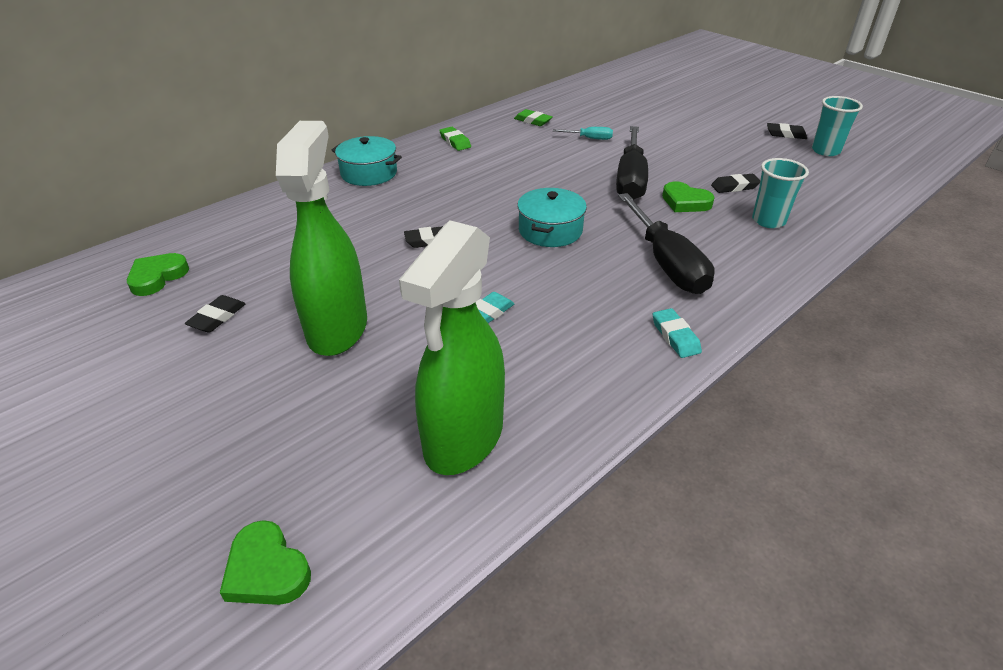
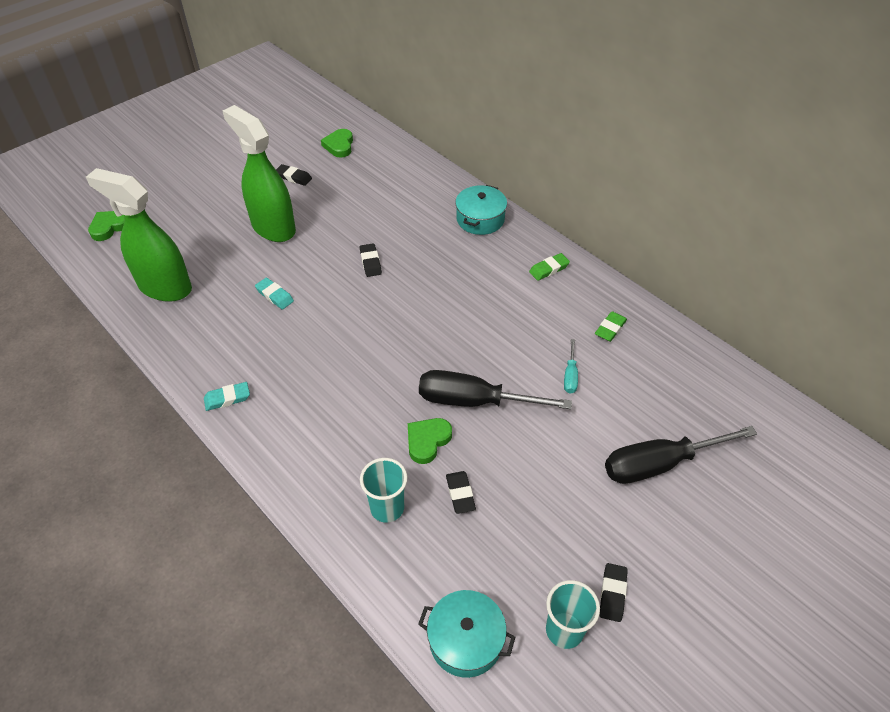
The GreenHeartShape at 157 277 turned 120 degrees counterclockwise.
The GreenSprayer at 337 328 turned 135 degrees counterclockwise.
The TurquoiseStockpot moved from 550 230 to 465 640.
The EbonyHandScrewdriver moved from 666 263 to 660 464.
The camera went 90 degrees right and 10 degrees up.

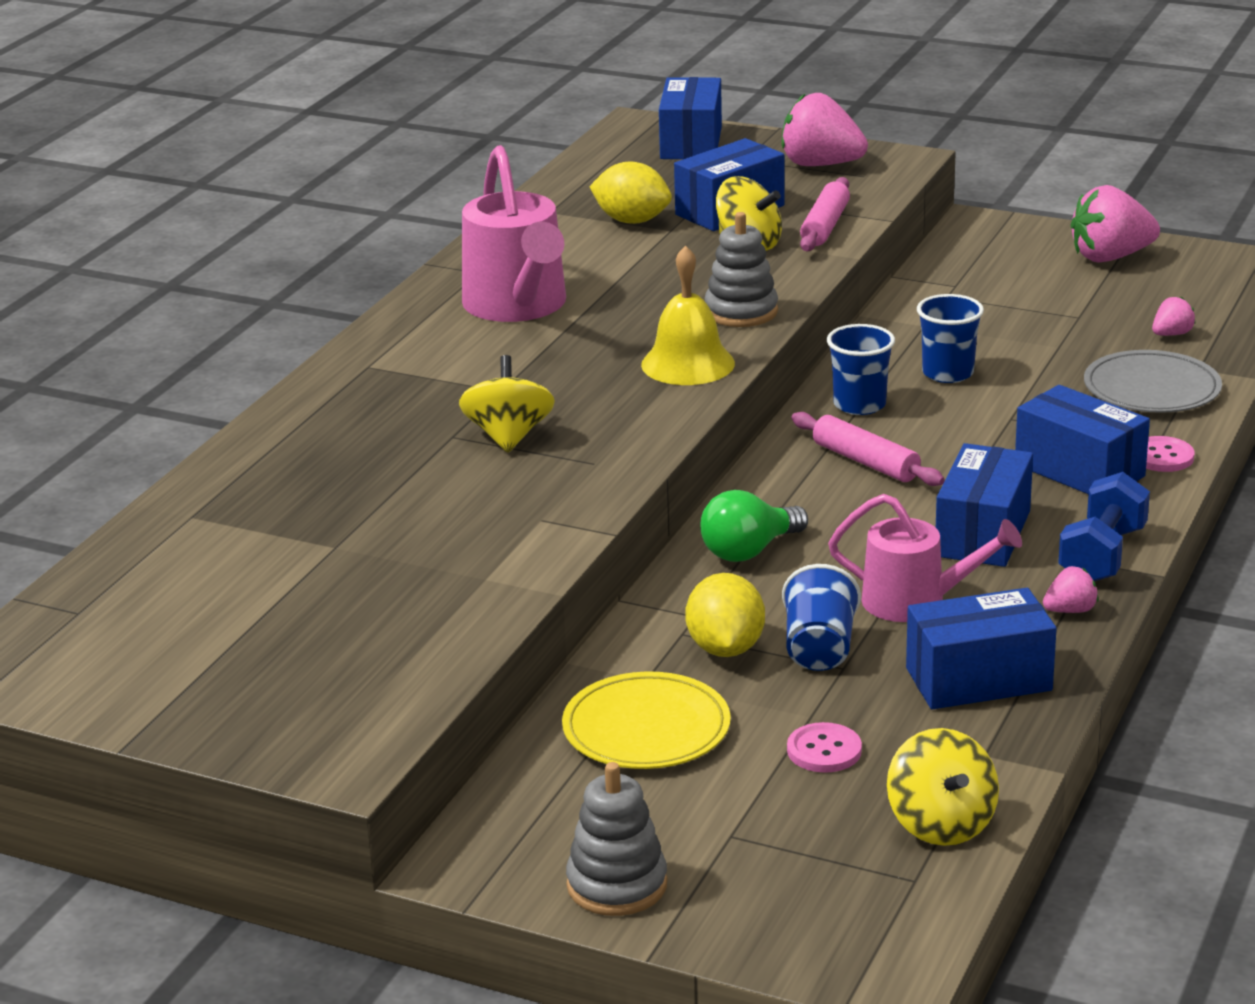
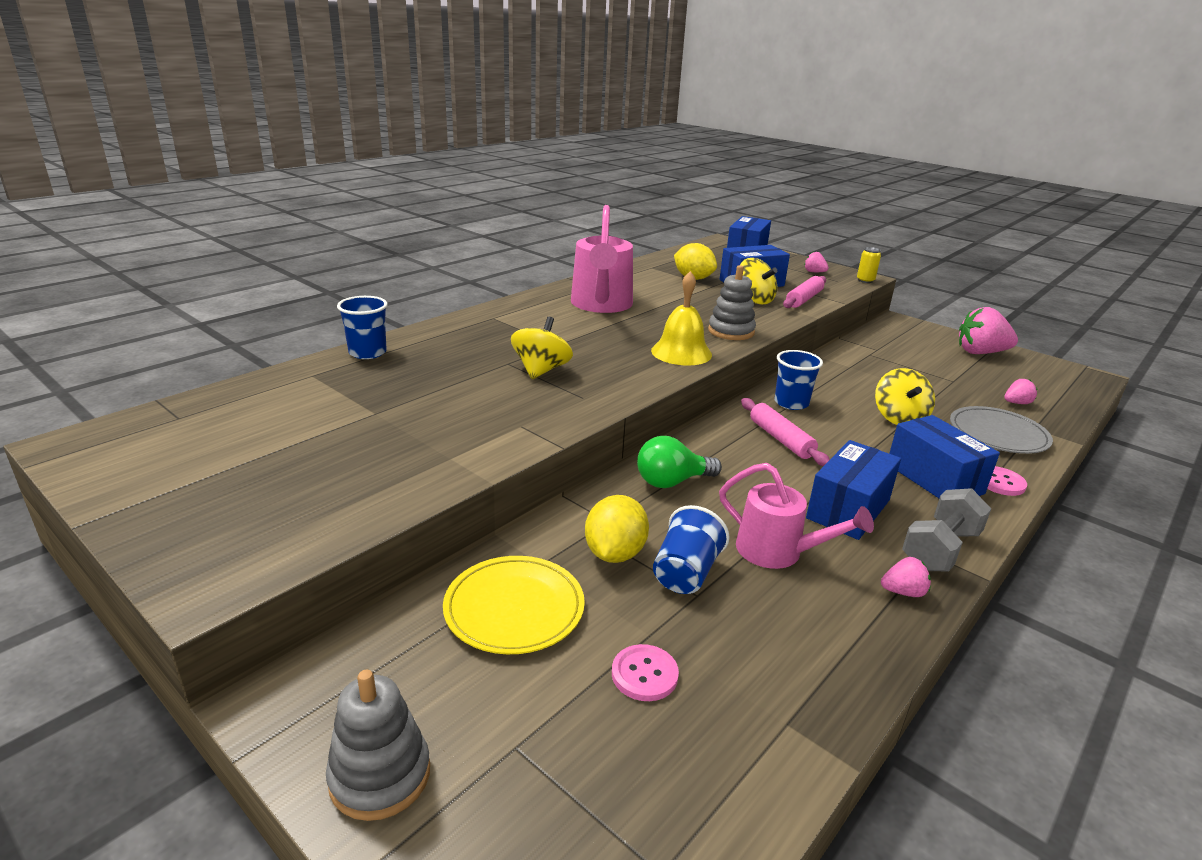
The RosePinkToyStrawberry at 820 165 changed to 0.48 times the size.
The BrightYellowWhirligig moved from 941 824 to 899 418.
The BlueBox at 978 679 disappeared.
The BlueBeaker moved from 947 373 to 367 353.
The BlueHandWeight at 1102 555 became the AshGreyHandWeight at 940 550.
The BrightYellowTin at 865 280 appeared.
The camera went 15 degrees right and 0 degrees up.

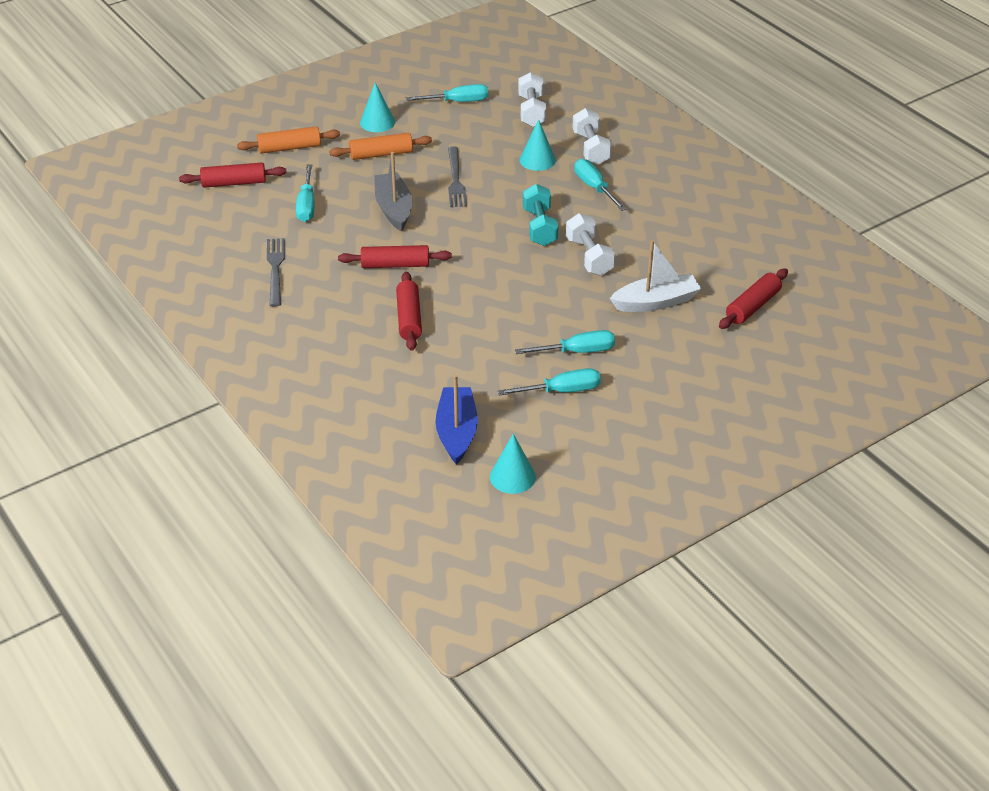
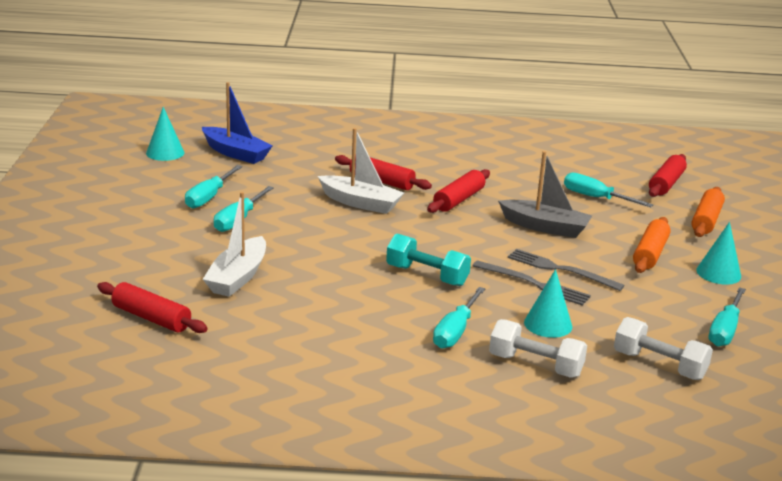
The AshGreyFork moved from 275 269 to 534 284.
The SnowWhiteHandWeight at 589 257 disappeared.
The TurquoiseHandScrewdriver at 594 188 turned 105 degrees clockwise.
The CrimsonPastryRoller at 752 306 turned 45 degrees counterclockwise.
The SnowWhiteSailboat at 360 203 appeared.
The camera went 125 degrees right and 15 degrees down.

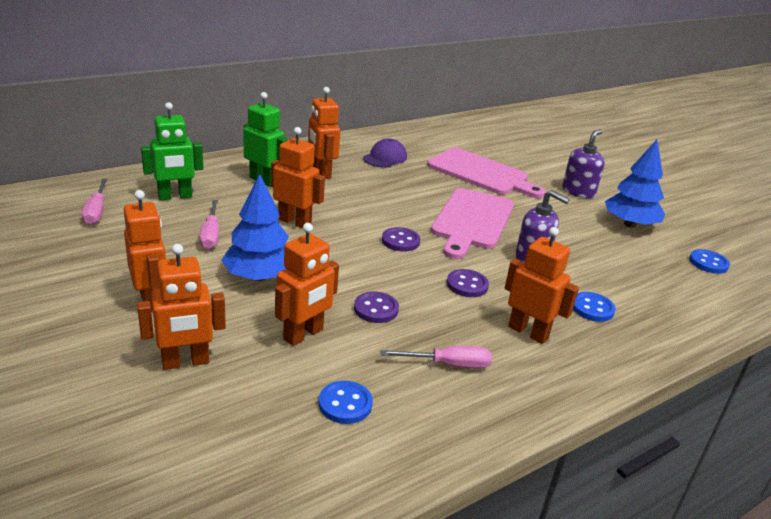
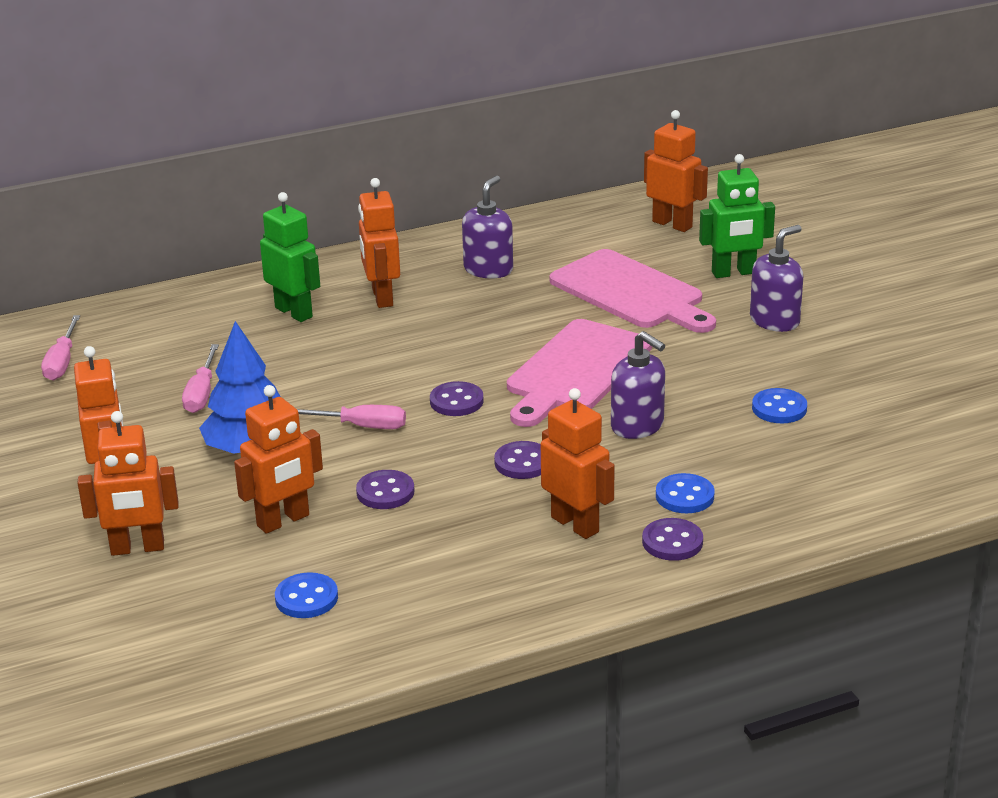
The GreenToyRobot moved from 175 197 to 733 273.
The OrangeToyRobot moved from 295 222 to 672 224.
The RoyalPurpleCap at 385 158 was replaced by the RoyalPurpleSoapPump at 488 269.
The RosePinkHandScrewdriver moved from 448 365 to 360 426.
The BlueToyTree at 630 224 disappeared.
The BlueButton moved from 708 263 to 779 408.
The RoyalPurpleButton at 672 542 appeared.
The camera went 15 degrees right and 0 degrees up.

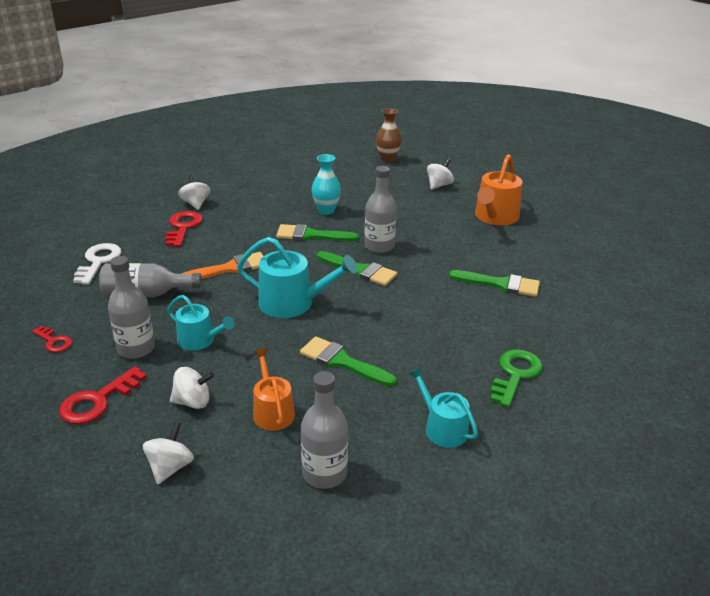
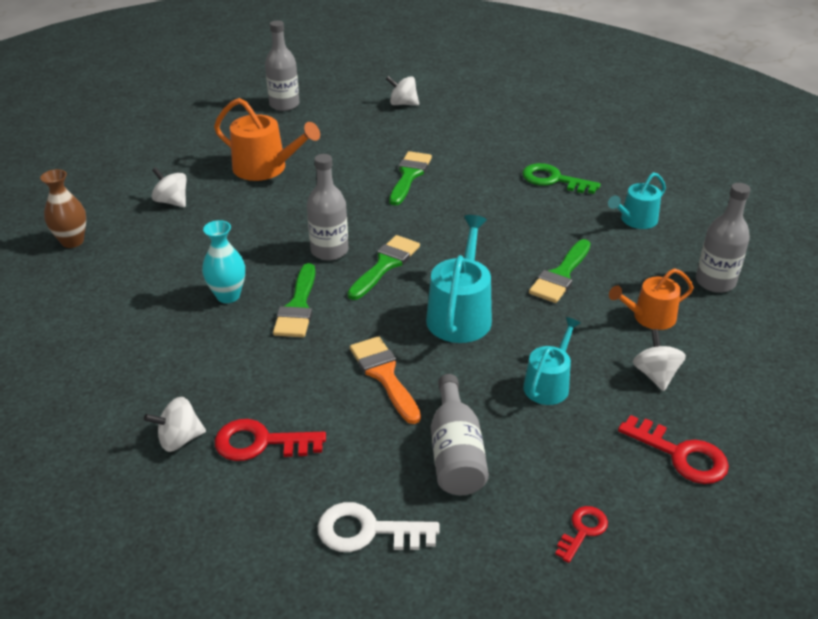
The AshGreyDrinkBottle moved from 136 348 to 284 105.
The SnowWhiteWhirligig moved from 170 467 to 403 104.
The camera went 90 degrees left and 5 degrees up.

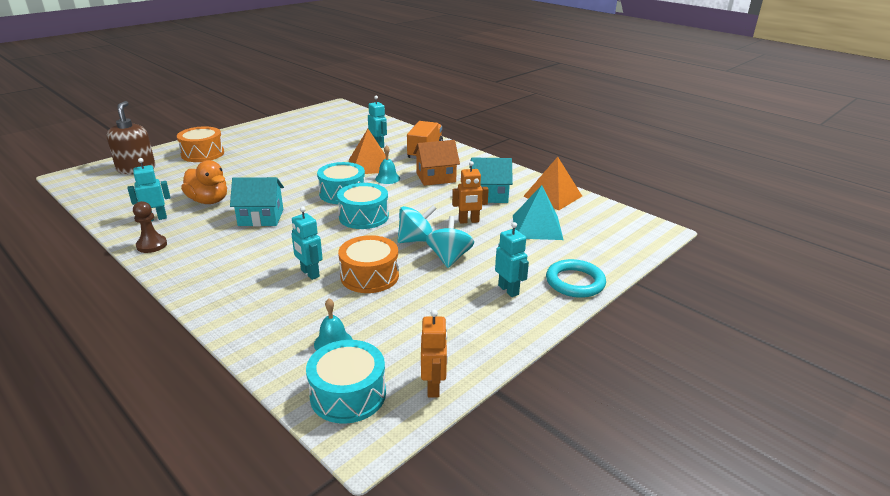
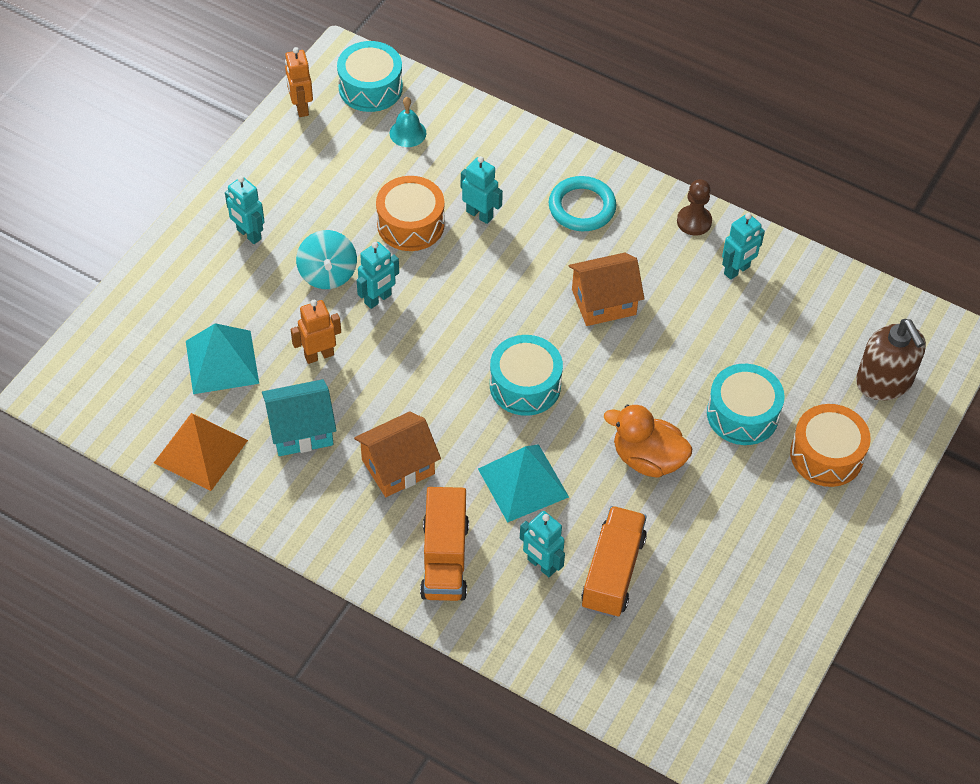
The OrangeToyDuck moved from 209 201 to 647 459.
The TurquoiseCottage at 261 217 became the OrangeCottage at 604 302.
The TurquoiseToyDrum moved from 363 216 to 742 414.
The OrangePyramid at 369 165 became the TurquoisePyramid at 523 482.
The TurquoiseBell at 387 178 disappeared.
The TurquoiseWhirligig at 416 240 was replaced by the TurquoiseToyRobot at 378 299.
The TurquoiseHoop moved from 575 282 to 582 207.
The OrangeLorry at 612 572 appeared.
The camera went 165 degrees right and 25 degrees up.

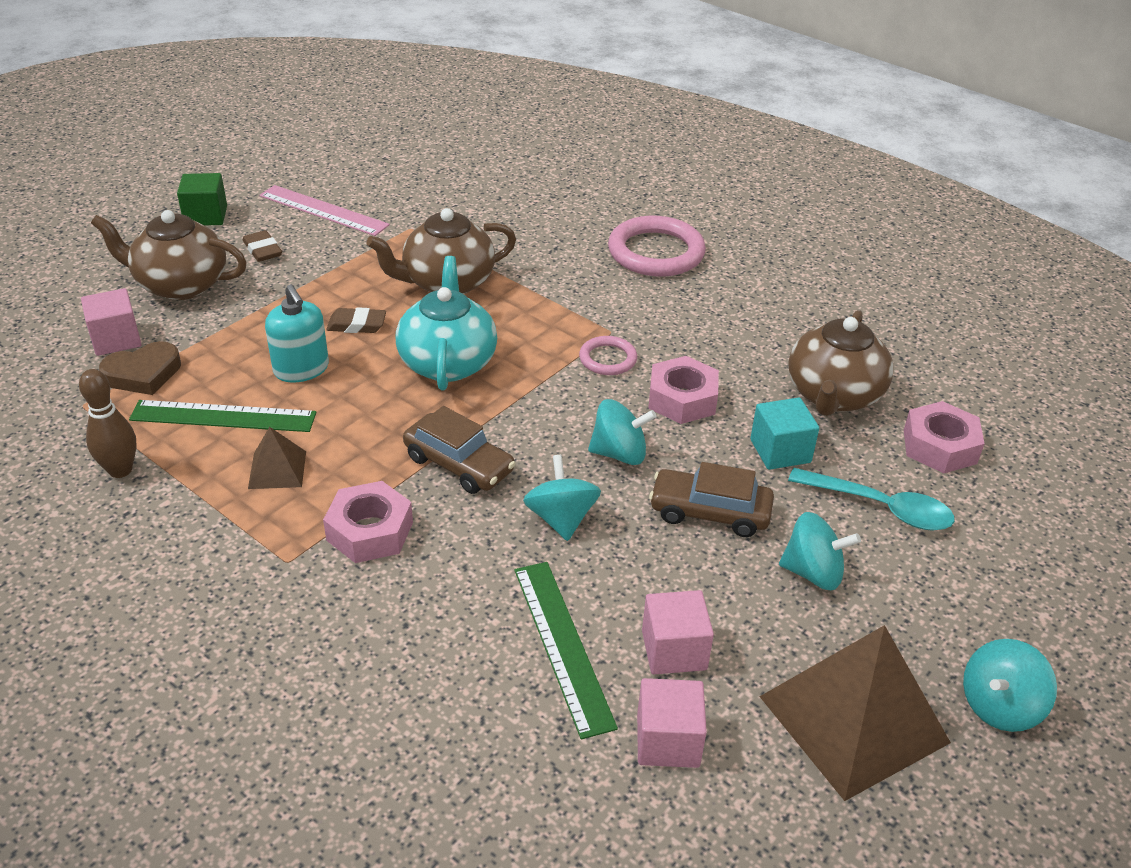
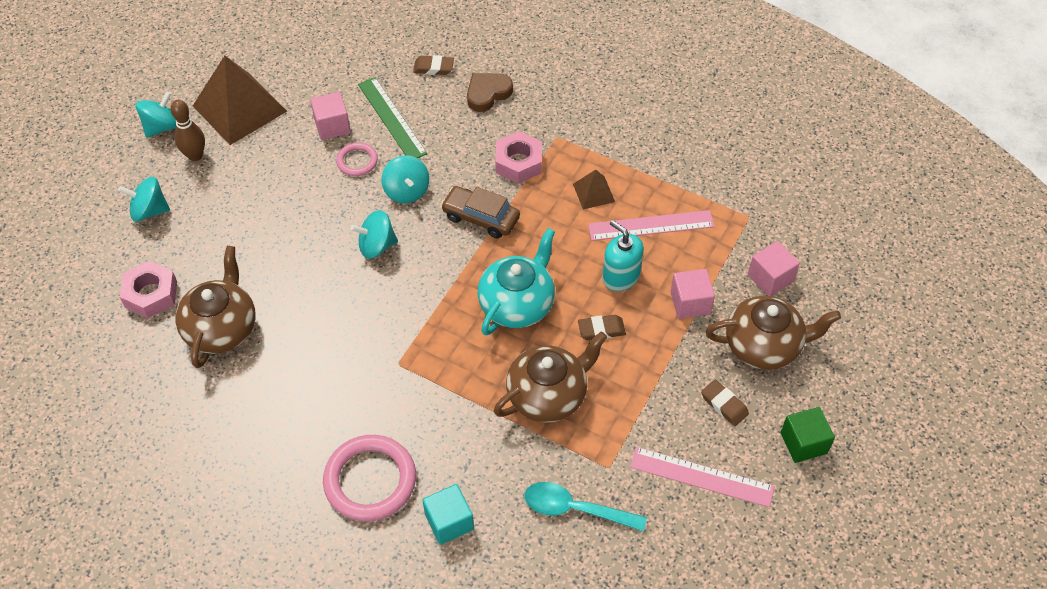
The RussetBowlingPin moved from 120 470 to 195 155.
The RussetHeartShape moved from 143 374 to 487 93.
The GreenStraightedge at 223 416 became the RosePinkStraightedge at 651 225.
The TurquoiseTeaPot at 447 362 turned 135 degrees counterclockwise.
The RosePinkHoop moved from 608 359 to 357 161.
The RosePinkSolidCube moved from 668 740 to 690 303.
The RosePinkNut at 682 399 disappeared.
The RussetToyCar at 710 512 disappeared.
The TurquoiseSolidCube moved from 780 451 to 449 522.
The TurquoiseWhirligig moved from 813 572 to 149 211.
The TurquoiseTeaspoon moved from 880 507 to 575 509.
The RussetGumEraser at 433 68 appeared.
The camera went 170 degrees right and 15 degrees up.

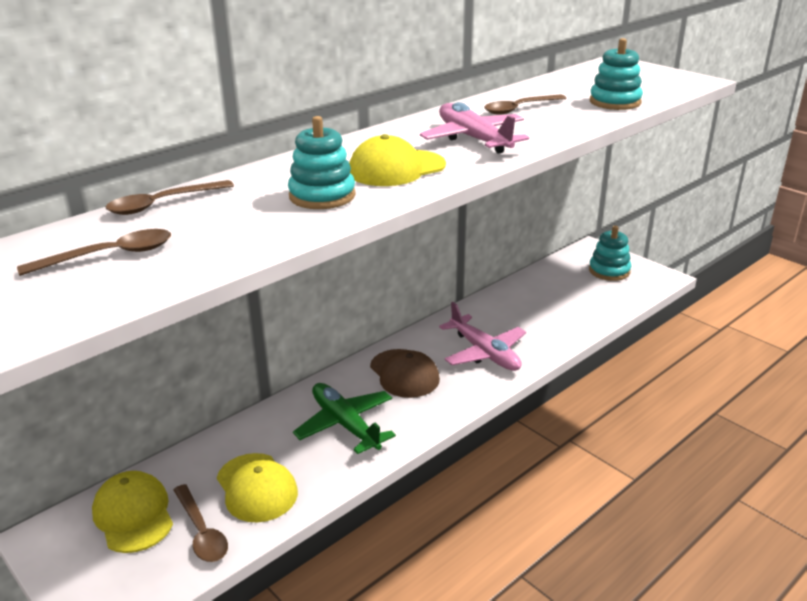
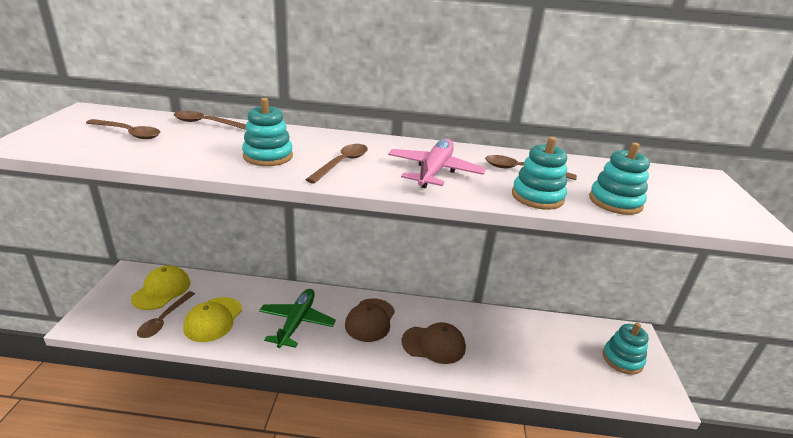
The BrightYellowCap at 396 168 was replaced by the RussetTeaspoon at 342 163.
The RosePinkToyPlane at 484 353 was replaced by the RussetCap at 433 344.
The TurquoiseStackingRings at 537 197 appeared.
The camera went 45 degrees right and 0 degrees up.

